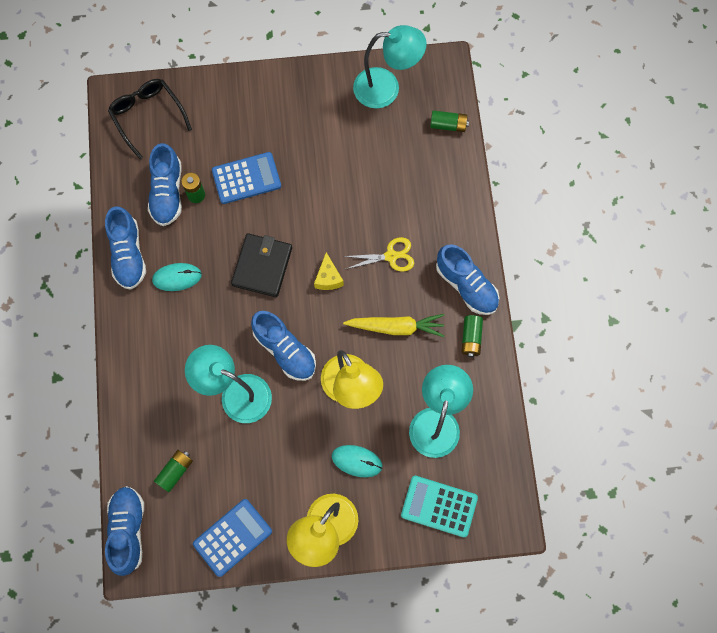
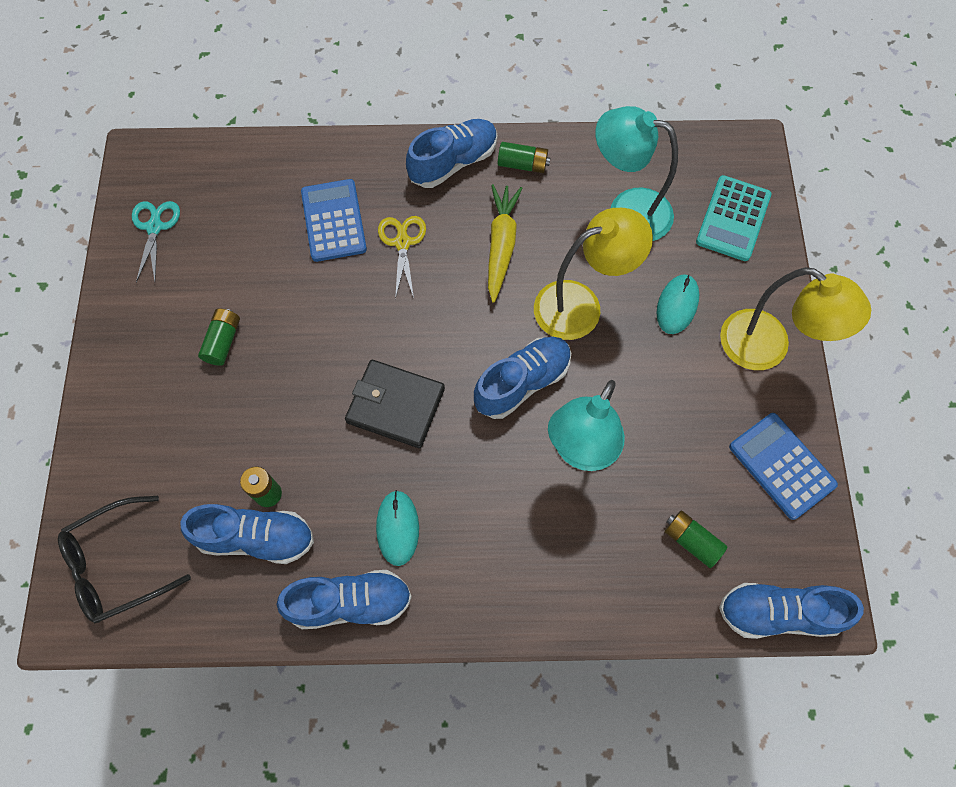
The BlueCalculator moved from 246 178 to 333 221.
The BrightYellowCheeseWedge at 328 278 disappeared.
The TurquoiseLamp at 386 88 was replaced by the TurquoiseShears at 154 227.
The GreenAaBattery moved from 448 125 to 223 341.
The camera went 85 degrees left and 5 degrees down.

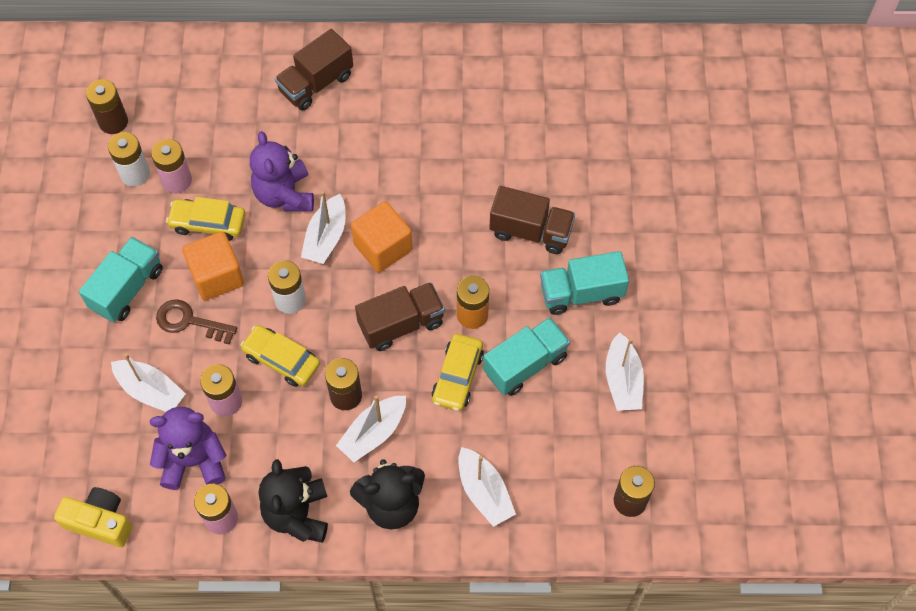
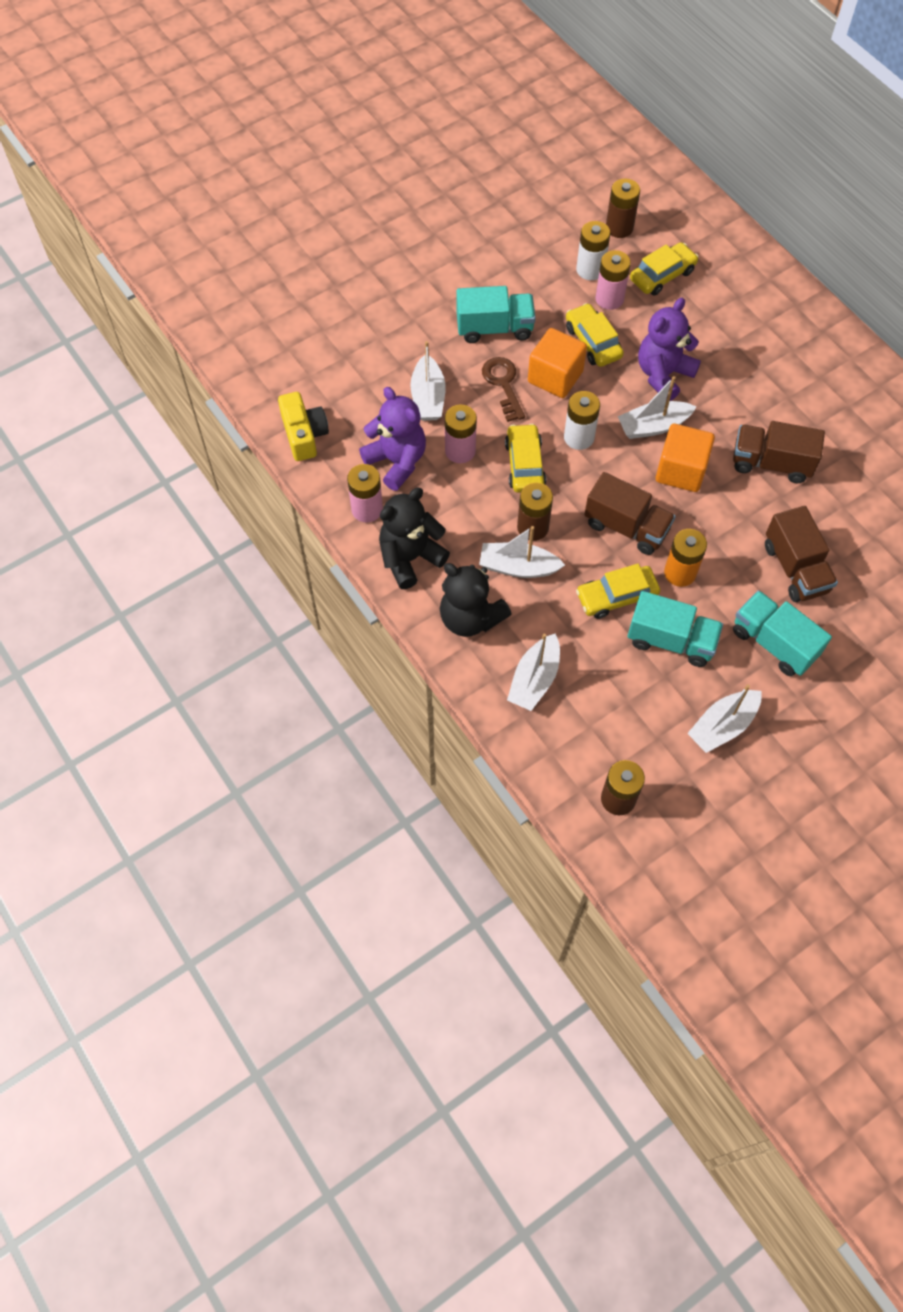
The RussetLorry moved from 316 83 to 771 463.
The BrightYellowToyCar at 662 275 appeared.
The camera went 55 degrees right and 0 degrees up.

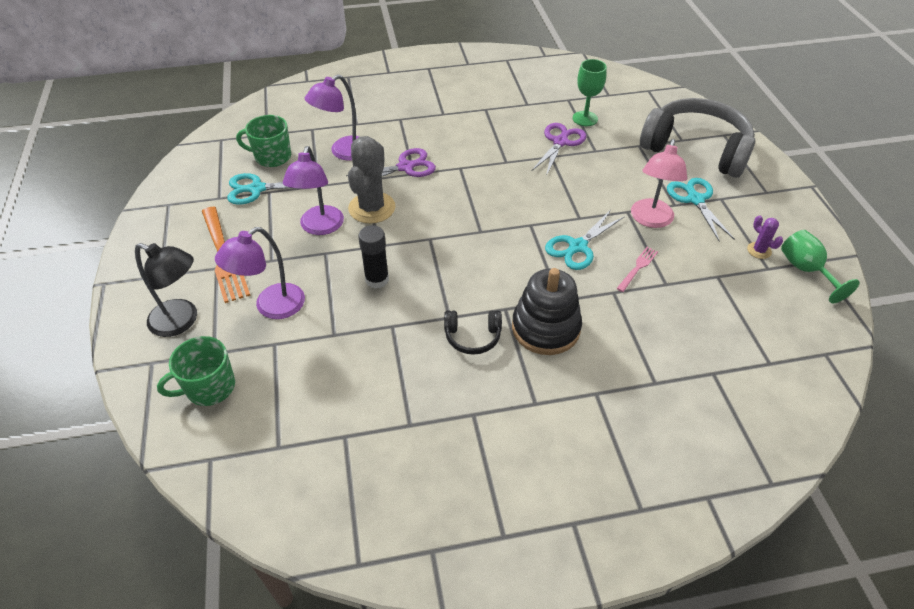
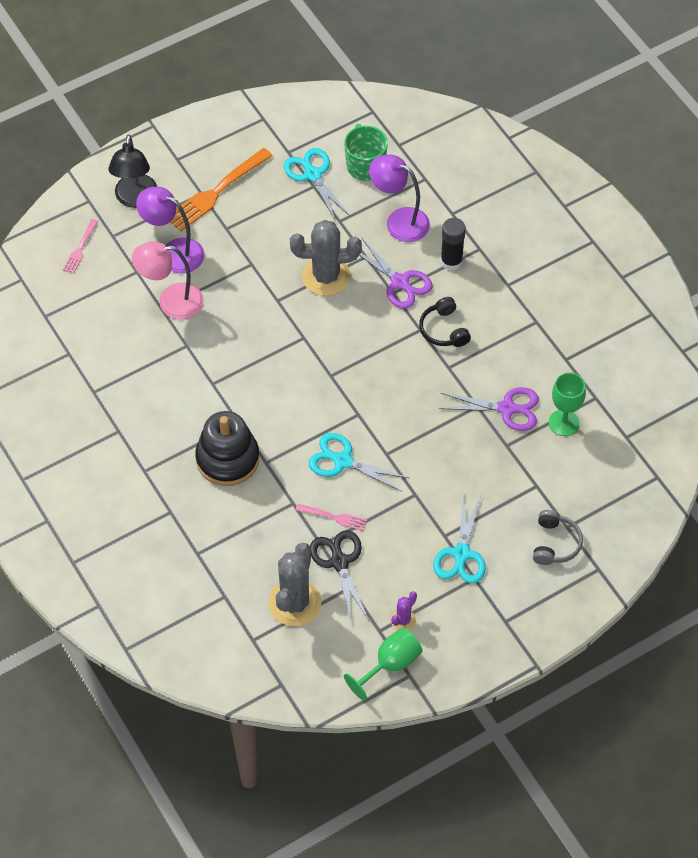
The GreenMug at 209 387 was replaced by the RosePinkFork at 80 248.
The RoyalPurpleLamp at 320 227 disappeared.
The EbonyStickOfGlue moved from 377 279 to 451 261.
The EbonyHeadset moved from 472 336 to 444 329.
The RosePinkLamp moved from 650 220 to 171 302.
The AshGreyHeadset at 696 149 changed to 0.44 times the size.
The TurquoiseShears at 695 200 turned 135 degrees clockwise.
The AshGreyCactus at 294 603 appeared.
The EbonyShears at 339 562 appeared.
The camera went 70 degrees right and 10 degrees up.

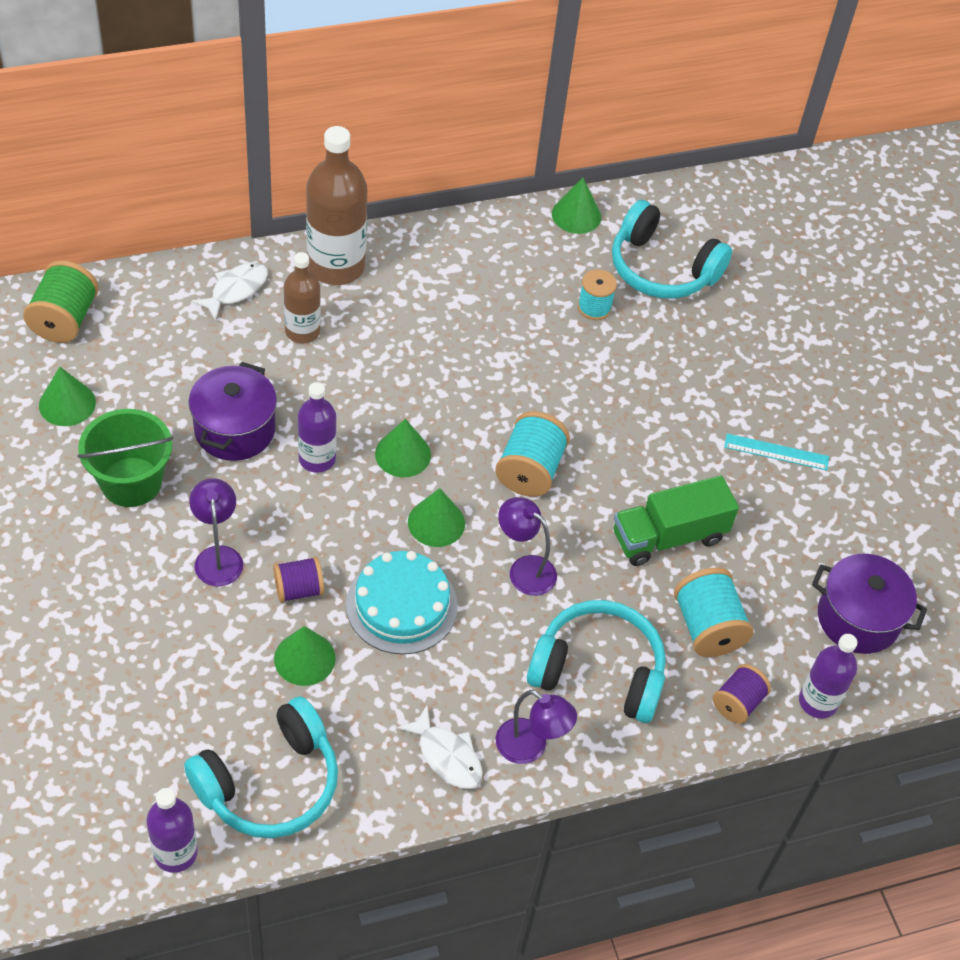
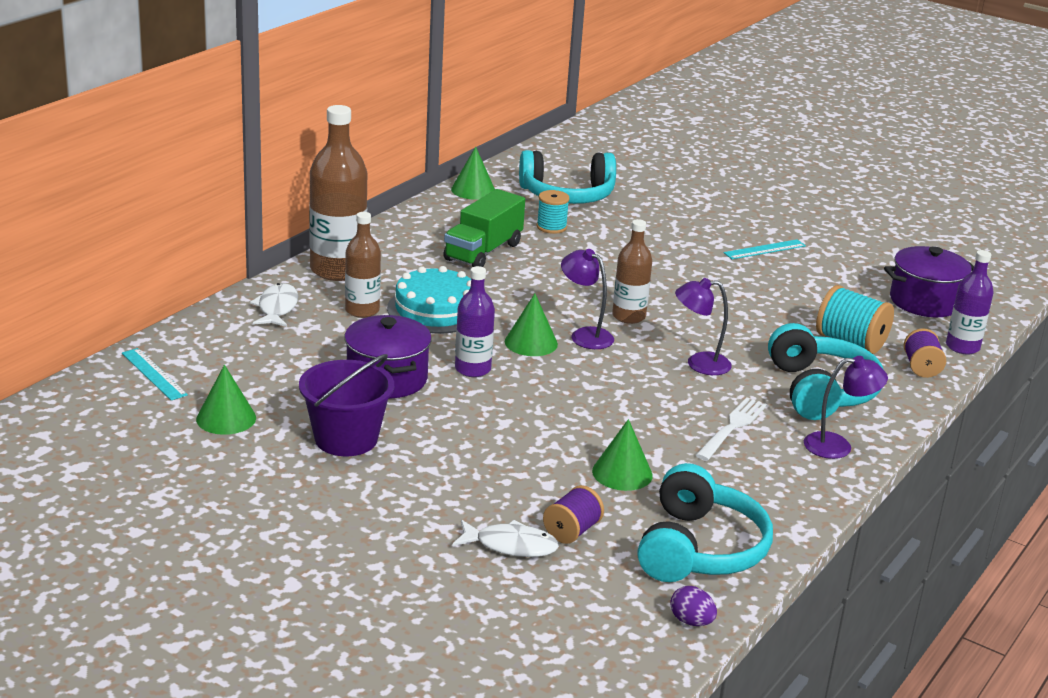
The GreenBobbin at 64 319 was replaced by the TurquoiseStraightedge at 154 374.
The GreenSandBucket at 131 482 became the RoyalPurpleSandBucket at 346 439.
The RoyalPurpleDrinkBottle at 175 853 was replaced by the RoyalPurpleEggShape at 691 621.
The RoyalPurpleLamp moved from 218 557 to 585 335.
The RoyalPurpleBobbin moved from 299 589 to 572 531.
The TurquoiseLayerCake moved from 401 605 to 435 309.
The SnowWhiteToyFish moved from 446 756 to 510 546.
The GreenSolidCone at 436 522 disappeared.
The TurquoiseBobbin at 530 470 was replaced by the RussetDrinkBottle at 628 316.
The TurquoiseHeadset at 598 671 turned 105 degrees clockwise.
The GreenLorry moved from 668 536 to 483 252.
The SnowWhiteFork at 732 427 appeared.
The camera went 35 degrees left and 25 degrees down.

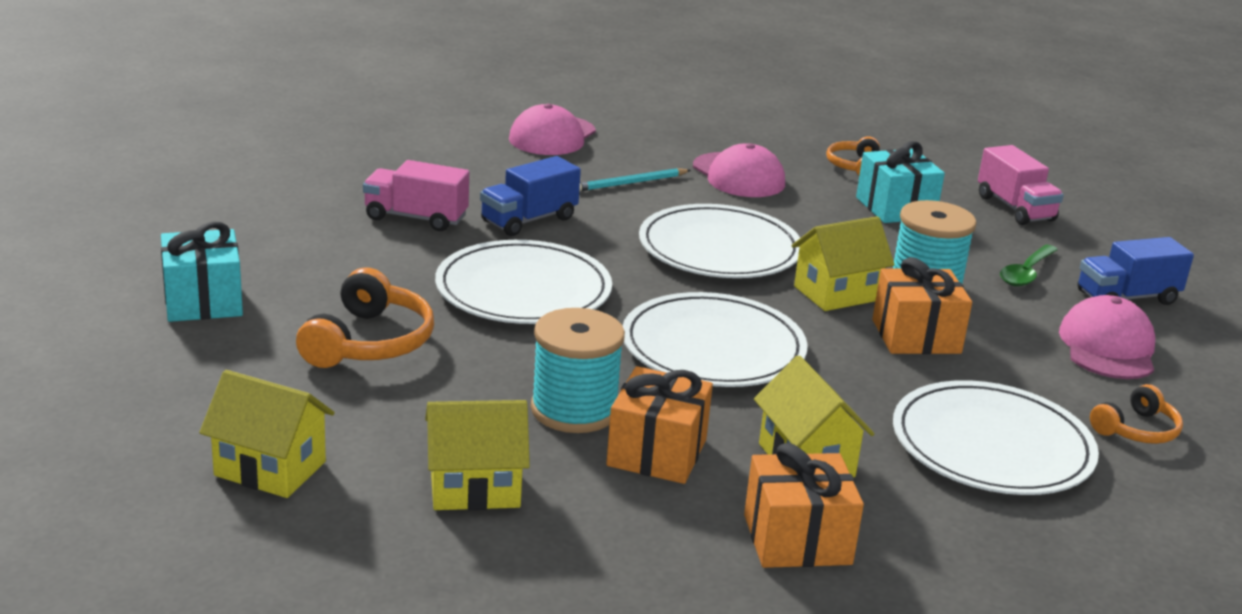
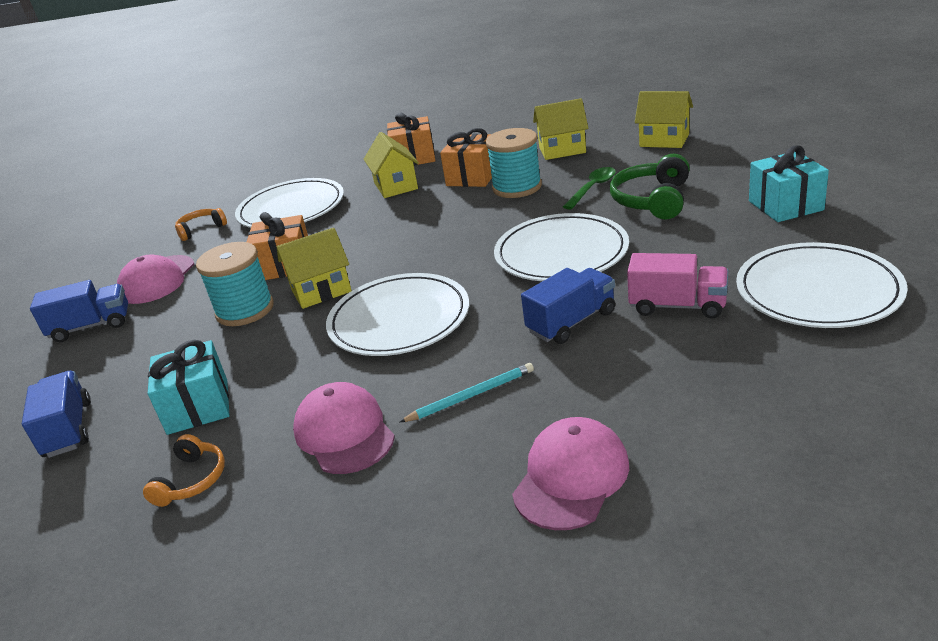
The OrangeHeadset at 369 342 became the GreenHeadset at 653 200.
The SnowWhitePlate moved from 713 347 to 818 290.
The RosePinkLorry at 1015 208 became the BlueLorry at 68 429.
The GreenTeaspoon moved from 1026 273 to 592 188.
The camera went 170 degrees left and 5 degrees up.

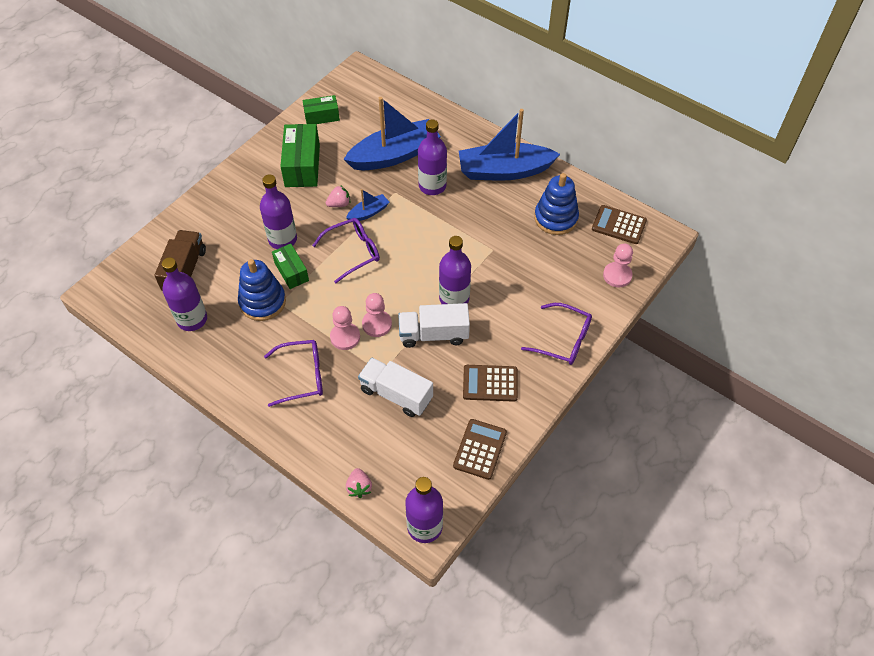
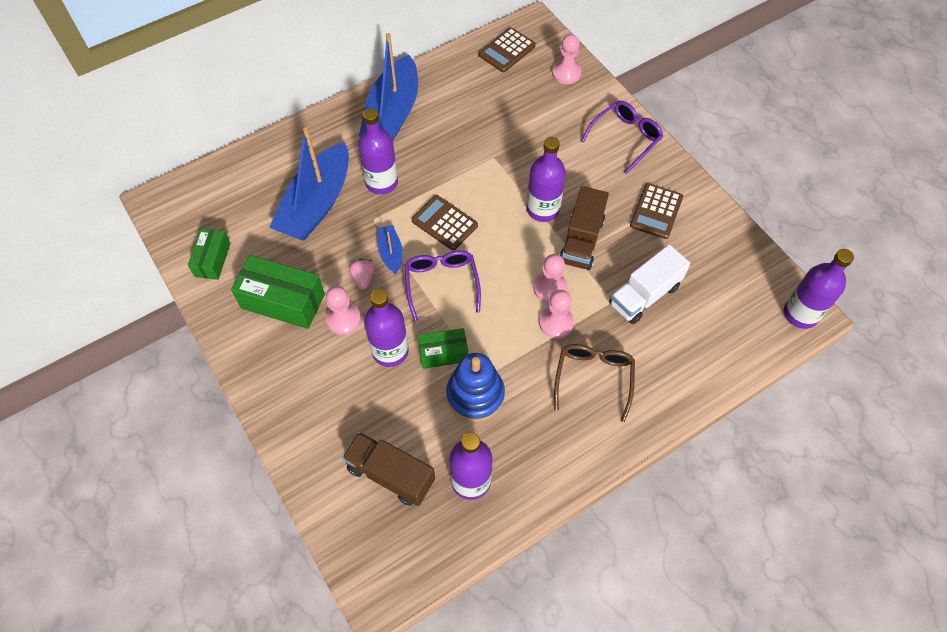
The RoyalPurpleGlasses at 302 376 became the RussetGlasses at 593 378.
The BlueSailboat at 394 155 turned 150 degrees counterclockwise.
The RosePinkToyStrawberry at 359 487 disappeared.
The SnowWhiteLorry at 433 334 became the RussetLorry at 581 240.
The RussetCalculator moved from 480 449 to 444 223.
The BlueStackingRings at 555 218 disappeared.
The RosePinkPawn at 343 319 appeared.
The camera went 70 degrees left and 5 degrees up.

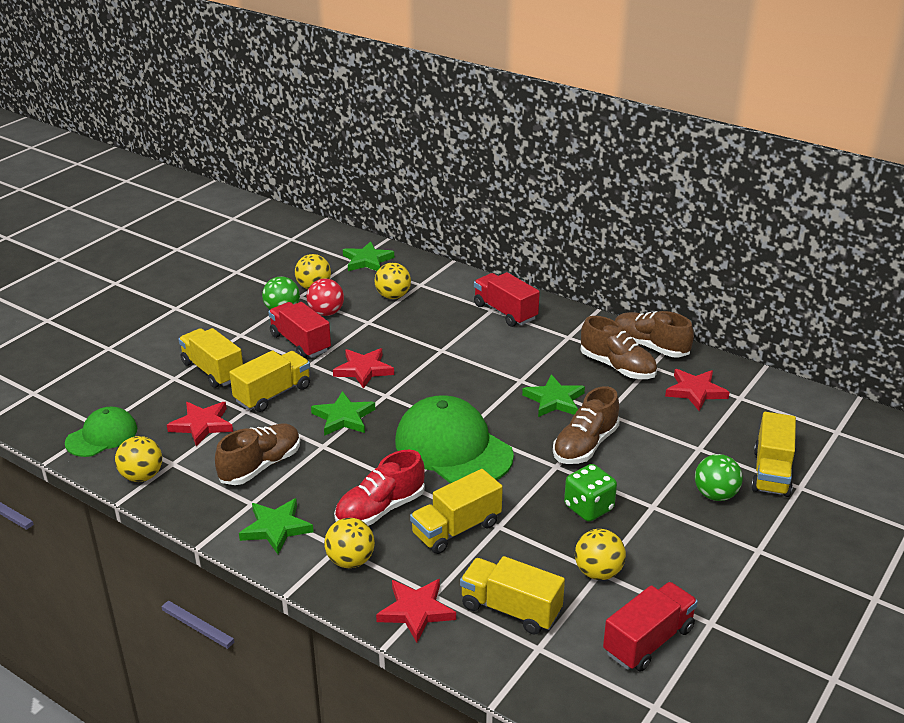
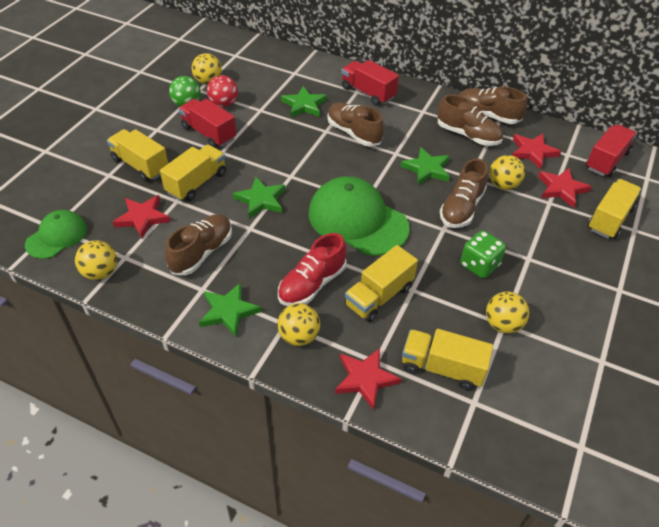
The CrimsonFivePointedStar moved from 363 370 to 561 189.
The GreenFivePointedStar moved from 367 260 to 304 105.
The BrightYellowBall moved from 393 296 to 503 185.
The CrimsonLorry moved from 648 641 to 606 160.
The GreenBall at 715 495 disappeared.
The BrightYellowLorry at 771 472 turned 150 degrees counterclockwise.
The RussetSneaker at 354 133 appeared.
The camera went 10 degrees left and 15 degrees up.

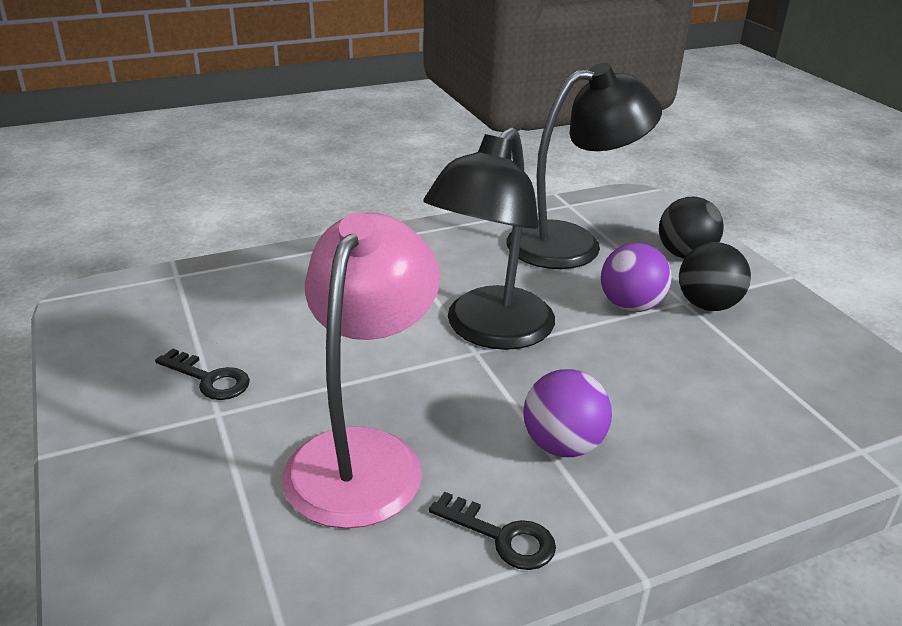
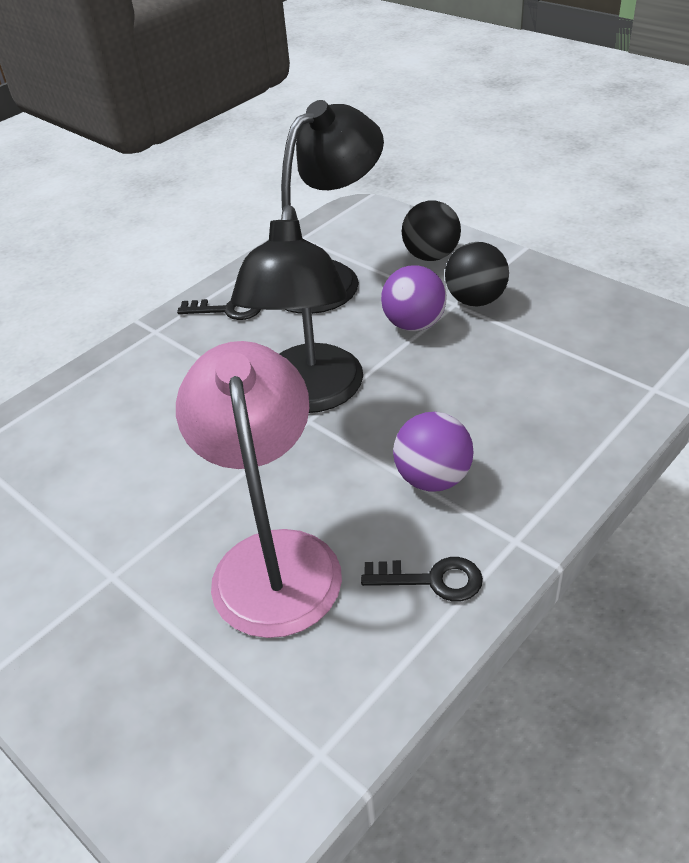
The EbonyLatchkey moved from 209 379 to 227 310.
The camera went 20 degrees left and 10 degrees up.

